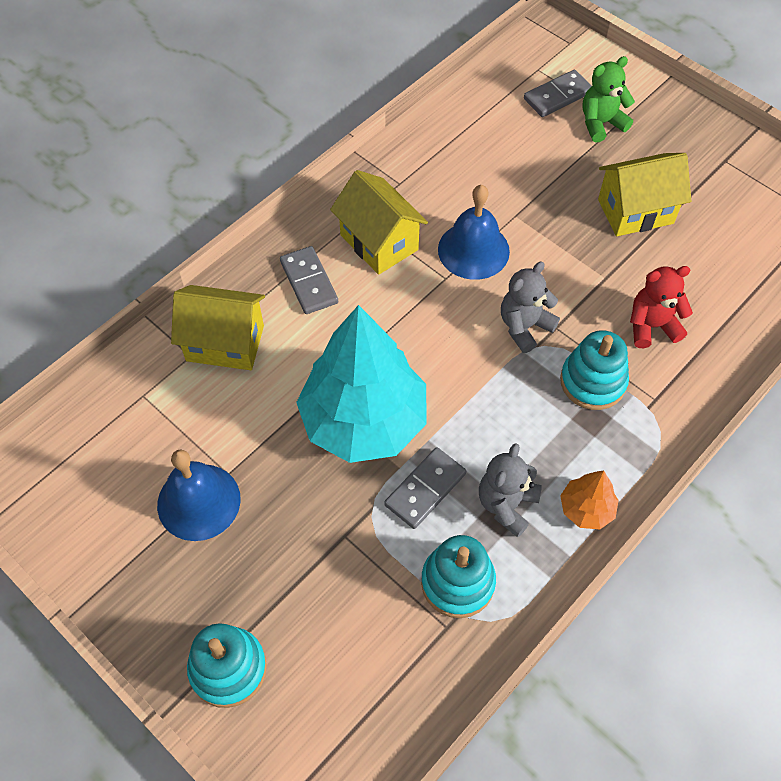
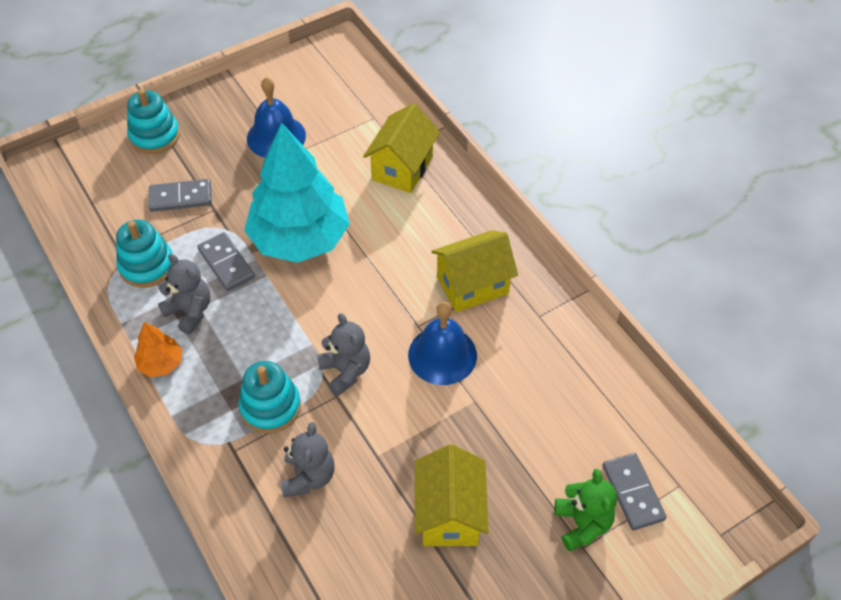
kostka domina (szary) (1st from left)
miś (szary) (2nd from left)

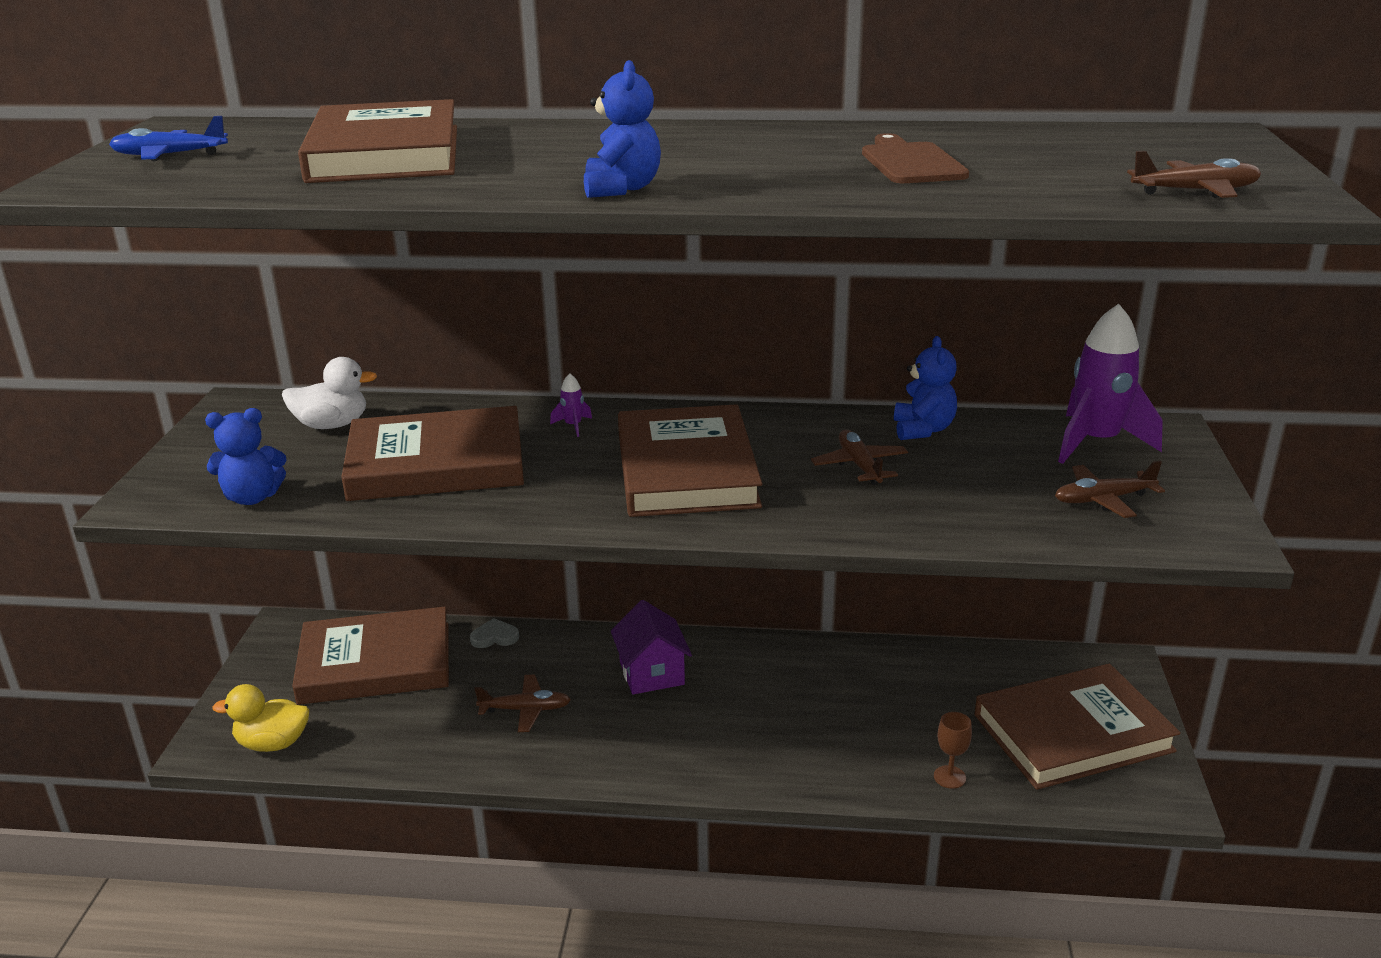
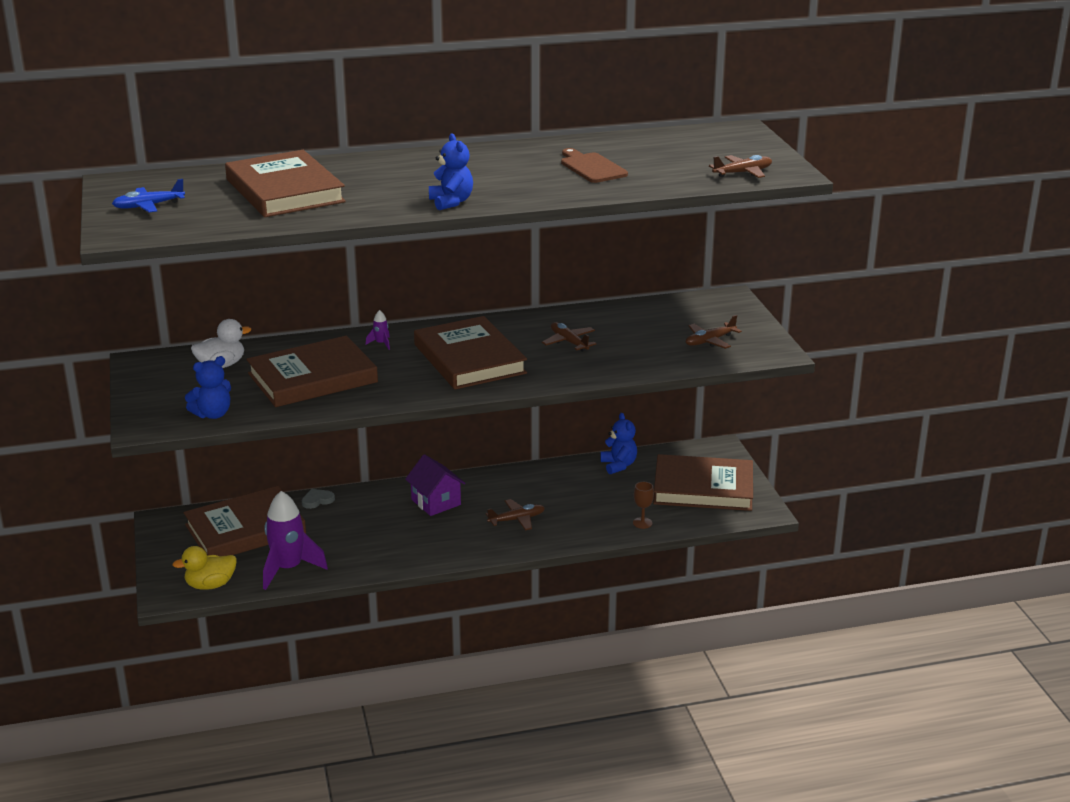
samolot (brązowy) (1st from left)
miś (niebieski) (3rd from left)
rakieta (fioletowy) (1st from left)
książka (brązowy) (5th from left)

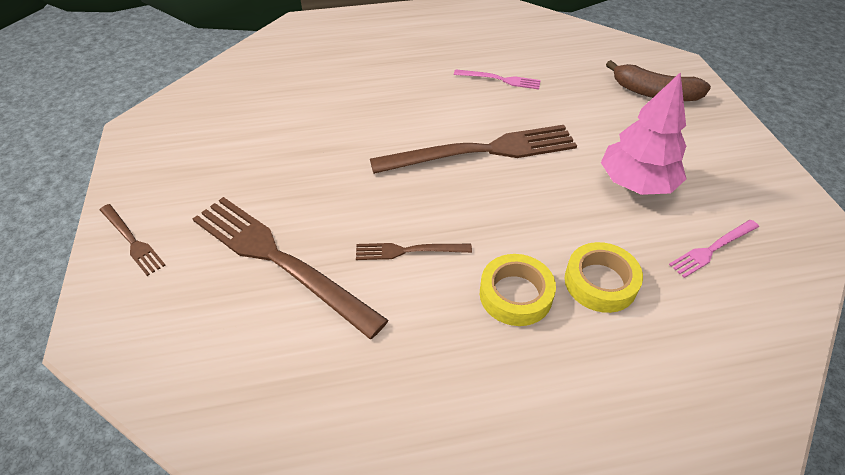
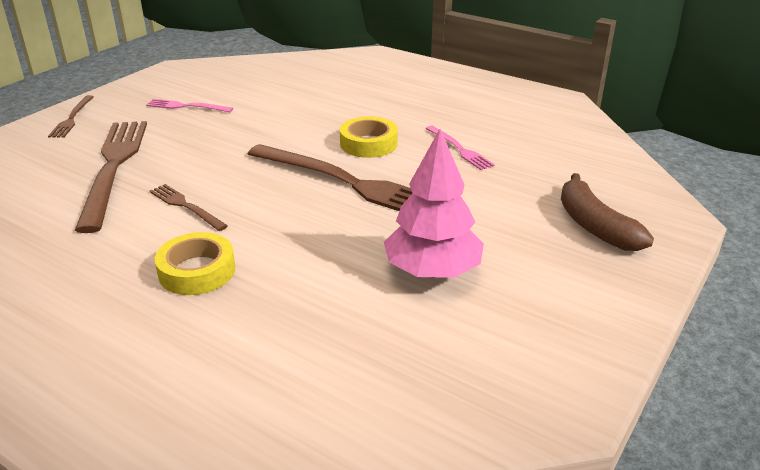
taśma klejąca (żółty) (2nd from left)
widelec (różowy) (1st from left)

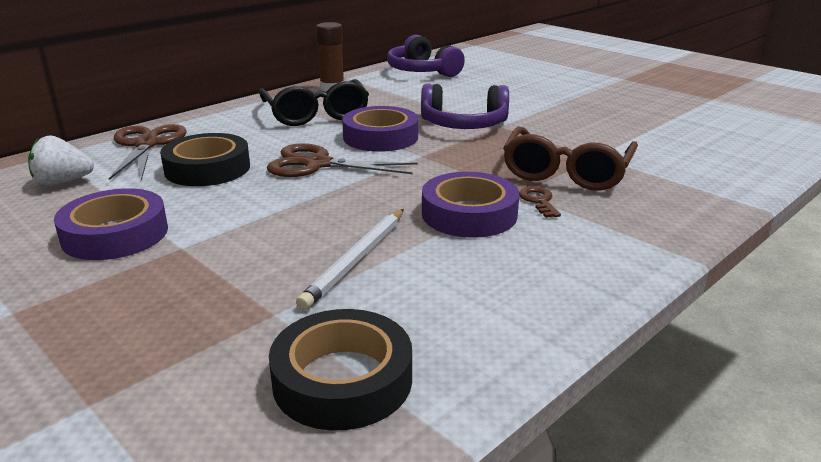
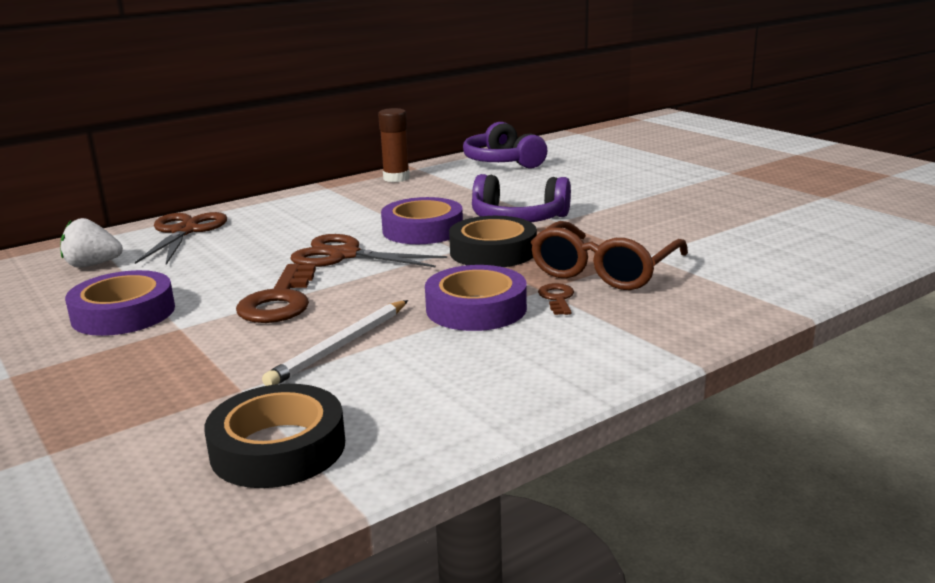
okulary (czarny)
klucz (brązowy) (1st from left)
taśma klejąca (czarny) (2nd from left)

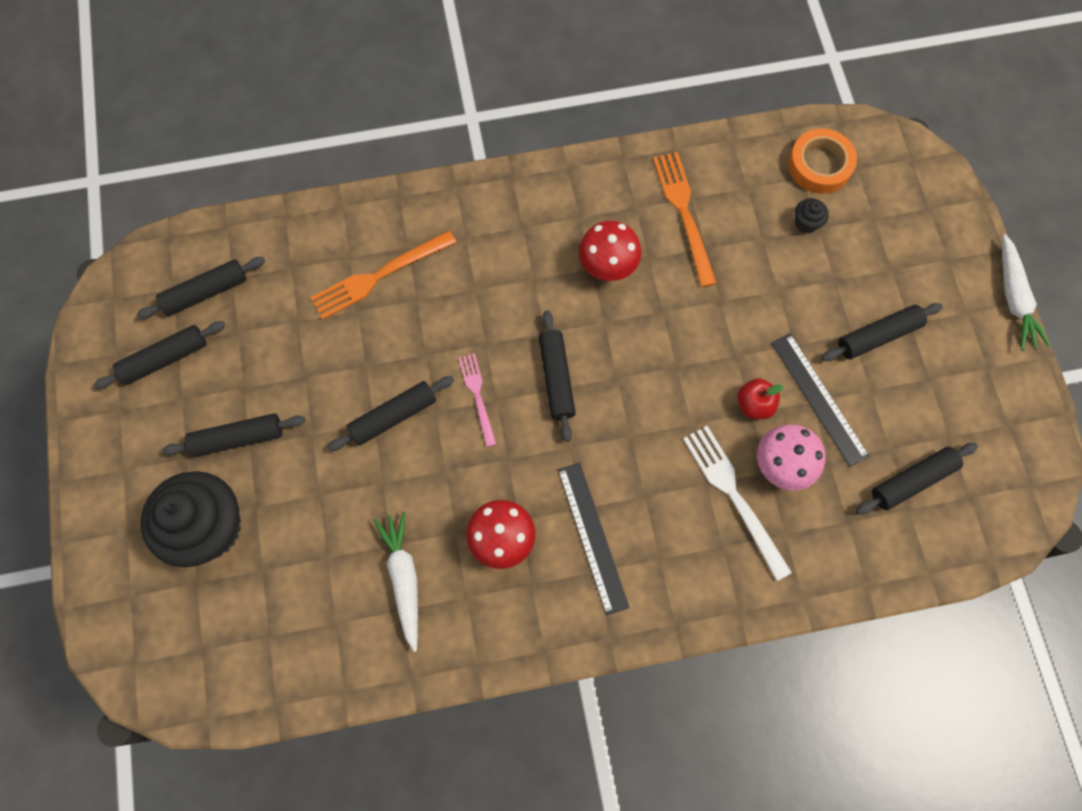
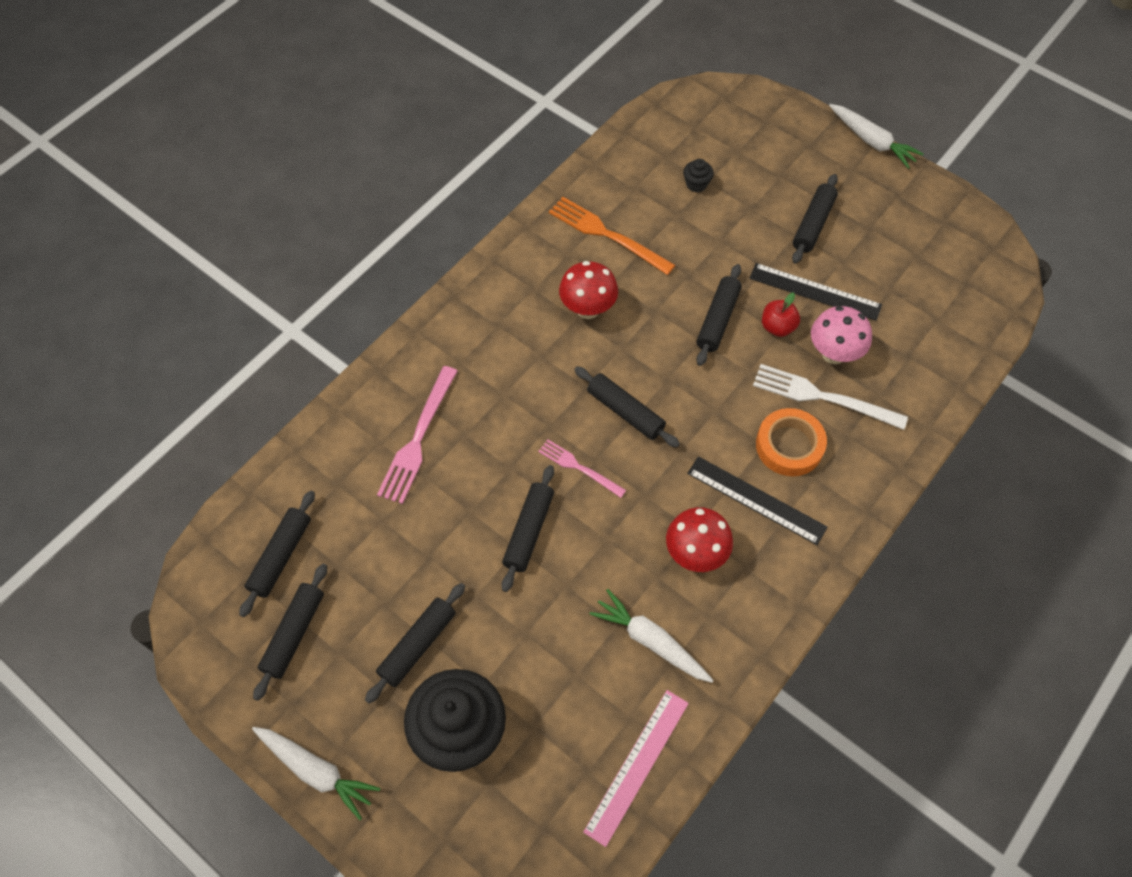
marchewka (biały) (1st from left)
linijka (różowy)
taśma klejąca (pomarańczowy)
wałek do ciasta (czarny) (6th from left)
widelec (różowy) (1st from left)

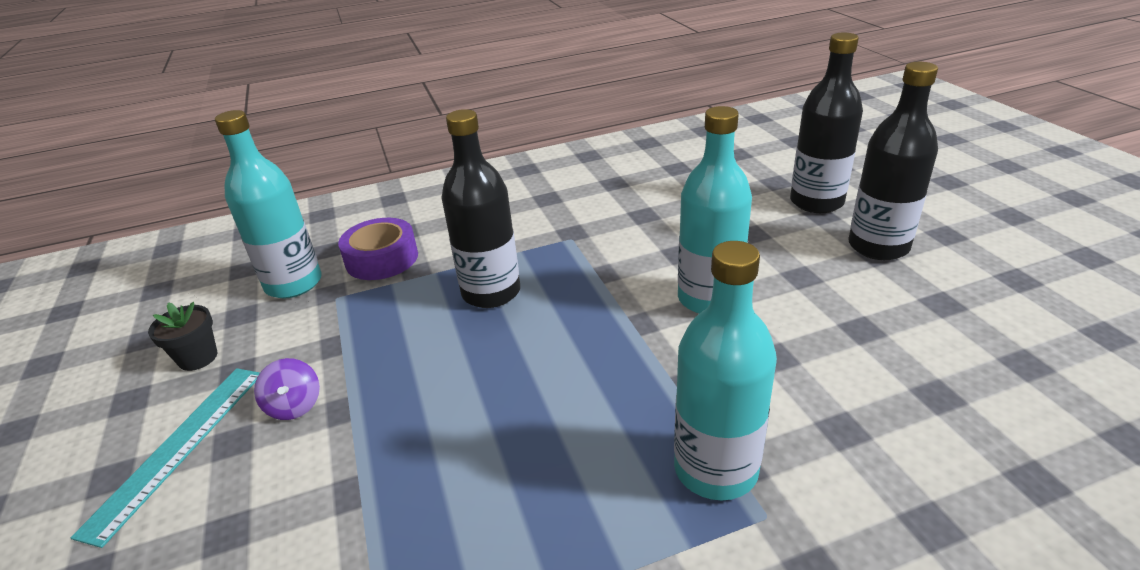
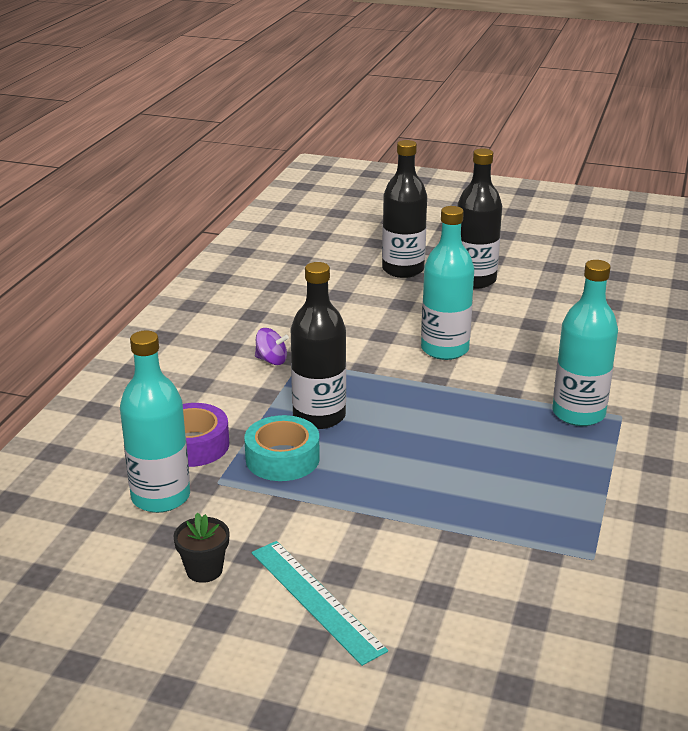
taśma klejąca (turkusowy)
bączek (fioletowy)

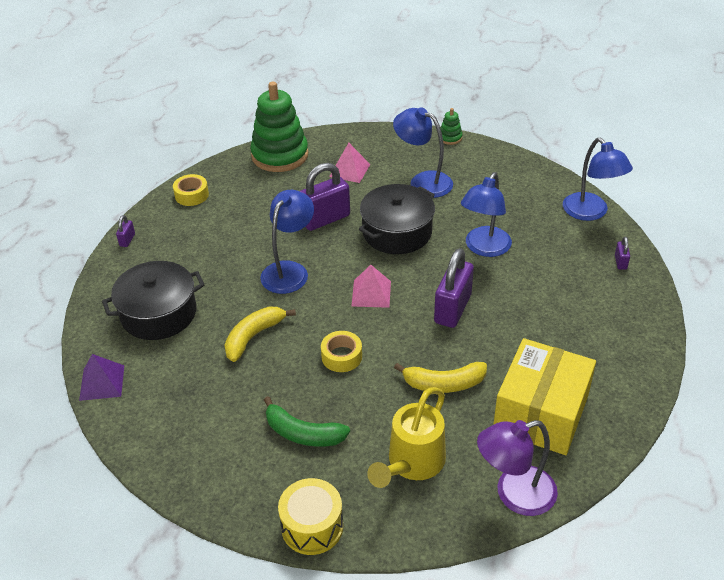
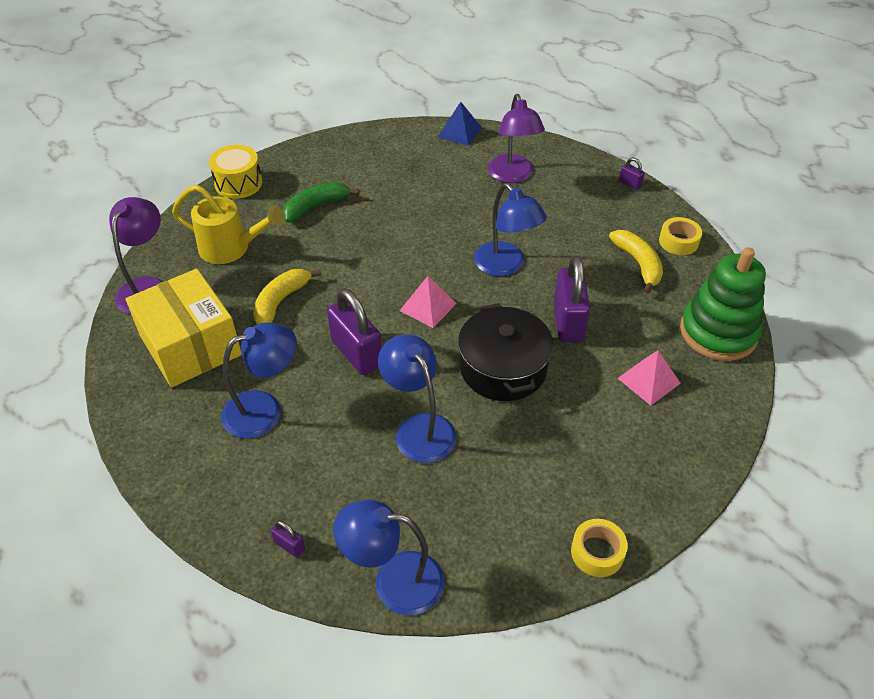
zabawka nakładanka (zielony) (2nd from left in the first image)
banan (żółty) (2nd from left)
taśma klejąca (żółty) (1st from left)
lampka (niebieski) (1st from left)
lampka (fioletowy) (2nd from left)
piramida (niebieski)
konewka (żółty)

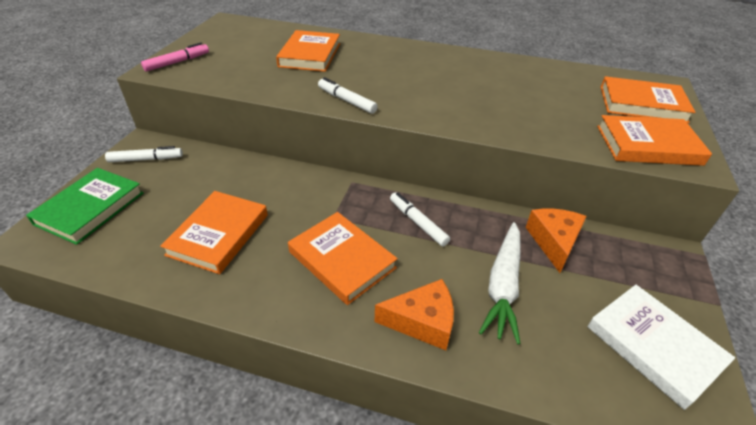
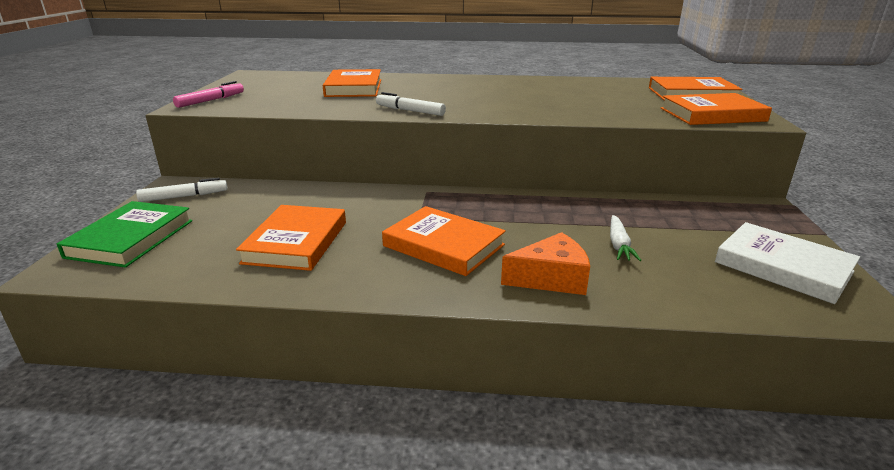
flamaster (biały) (3rd from left in the first image)
ser (pomarańczowy) (2nd from left in the first image)
marchewka (biały)

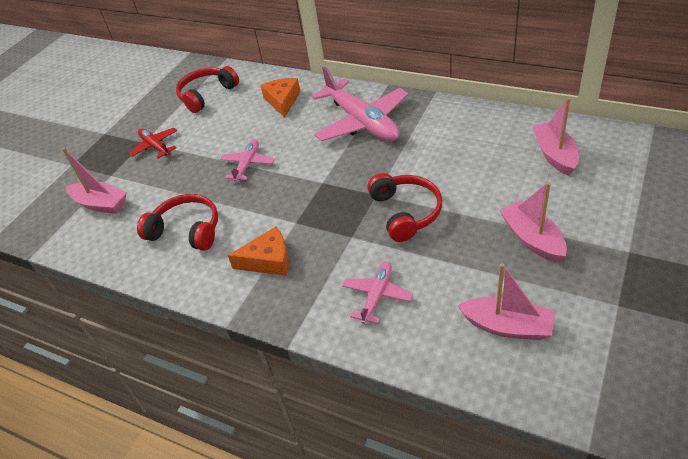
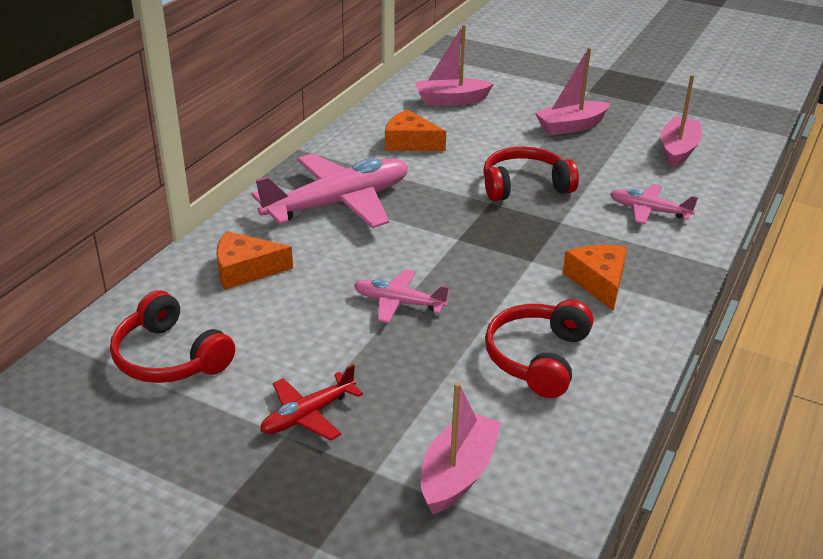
ser (pomarańczowy) (2nd from left)

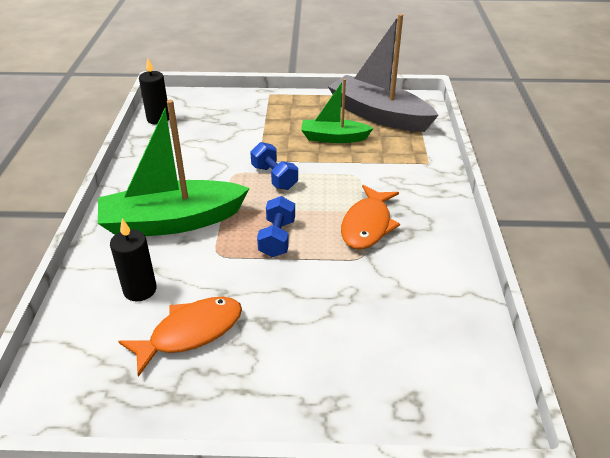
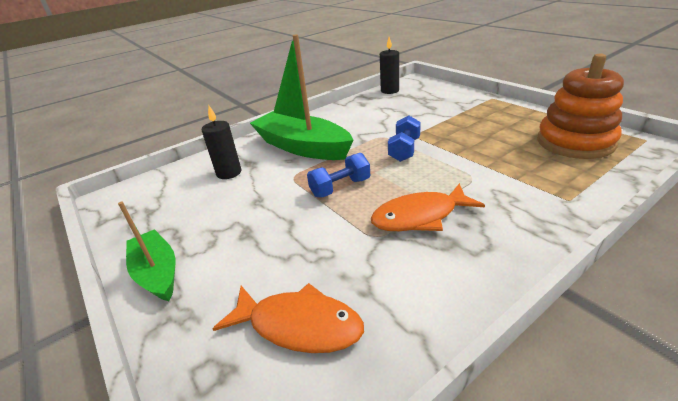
ryba (pomarańczowy) (1st from left)
łódka (zielony) (1st from left)
zabawka nakładanka (pomarańczowy)

